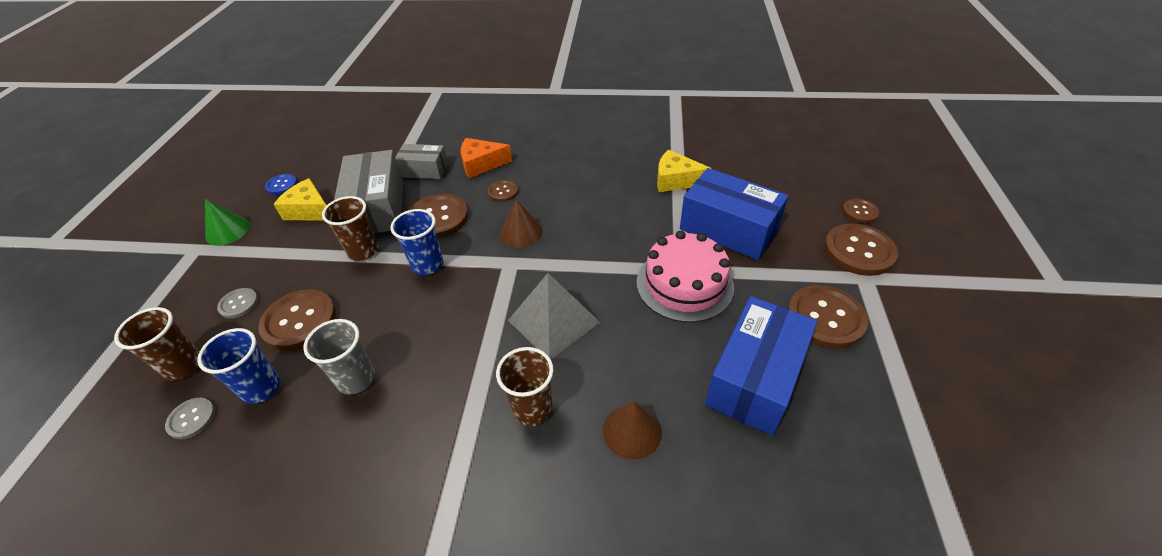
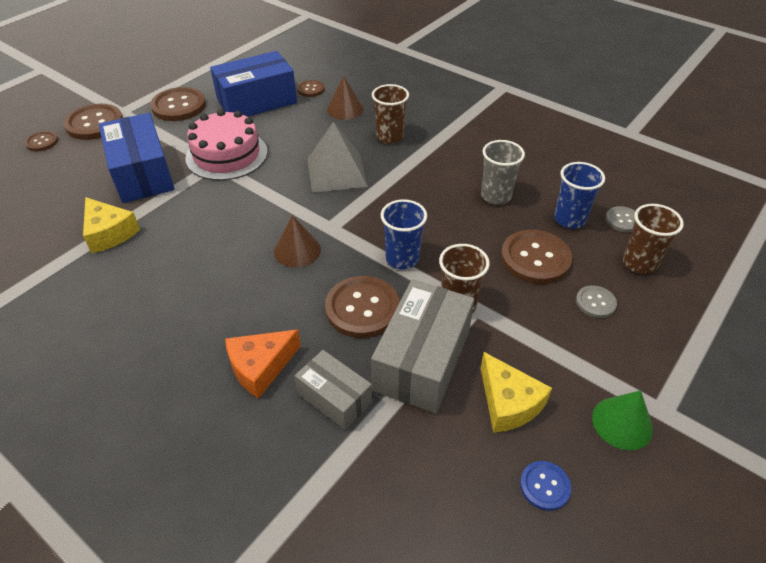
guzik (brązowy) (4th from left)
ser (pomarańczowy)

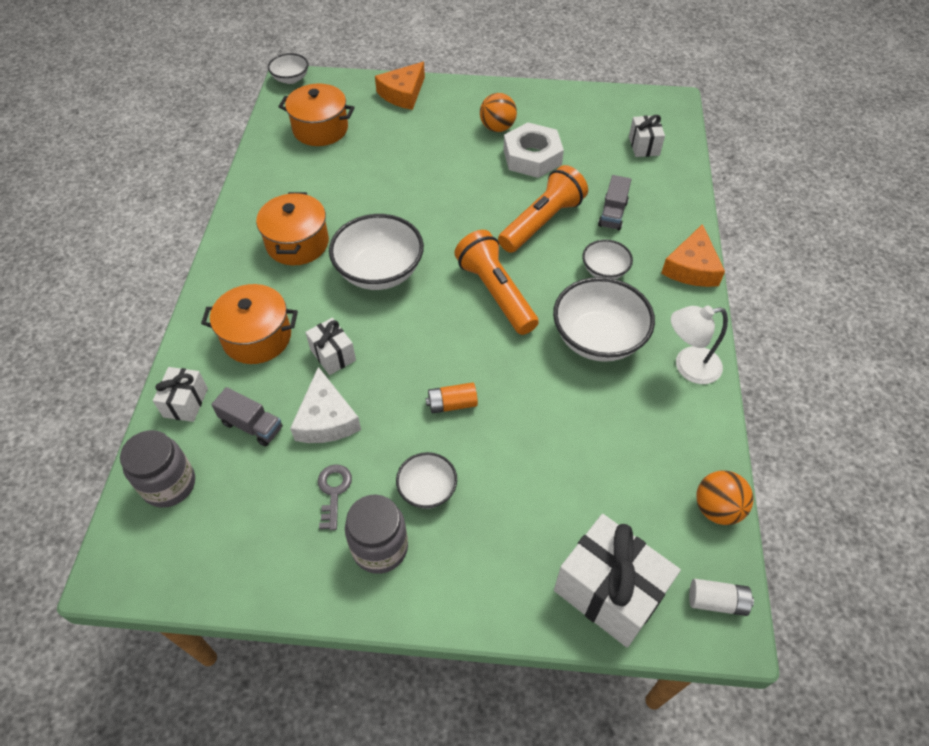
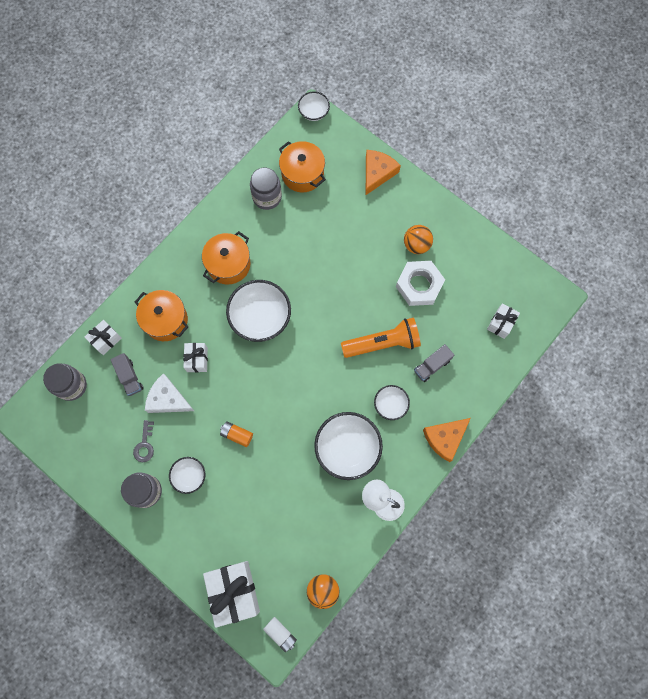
latarka (pomarańczowy) (1st from left in the first image)
słoik (szary) (3rd from left)
ser (biały)
klucz (szary)
ser (pomarańczowy) (1st from left)

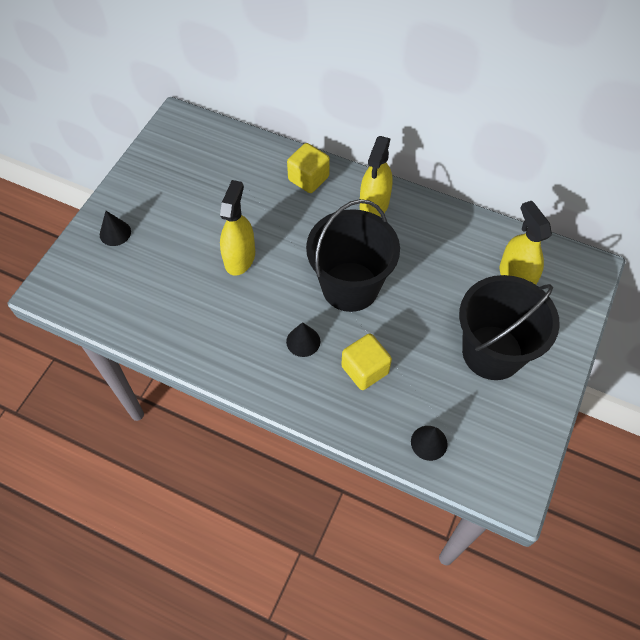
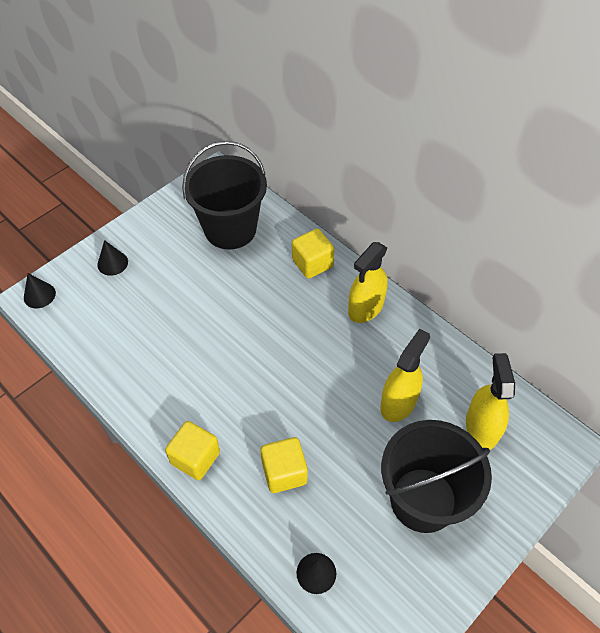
sześcian (żółty) (1st from left)
spryskiwacz (żółty) (2nd from left)
stożek (czarny) (1st from left)
wiadro (czarny) (1st from left)

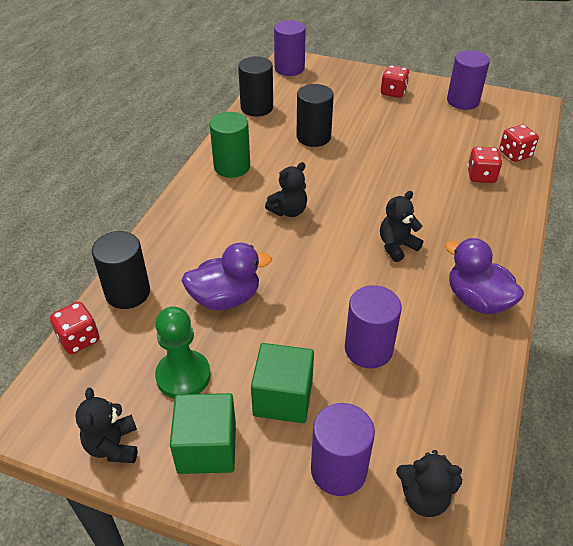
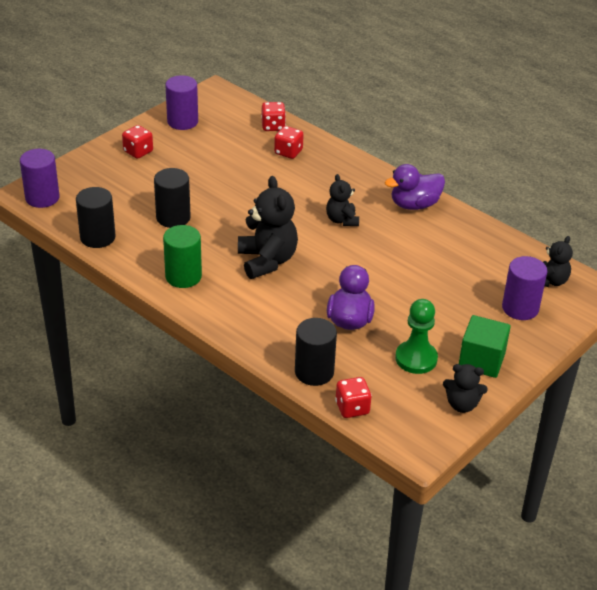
sześcian (zielony) (2nd from left in the first image)
walec (fioletowy) (3rd from left in the first image)
miś (czarny) (1st from left)

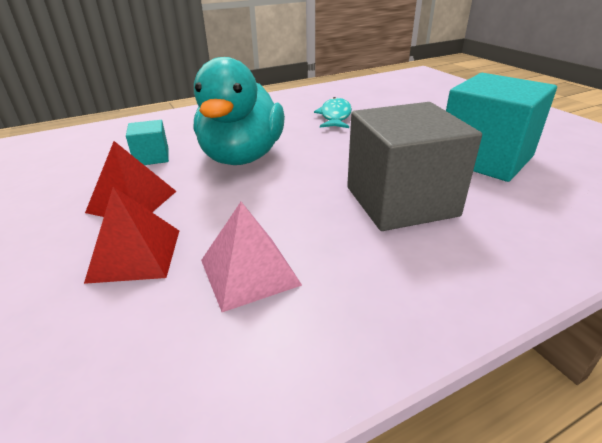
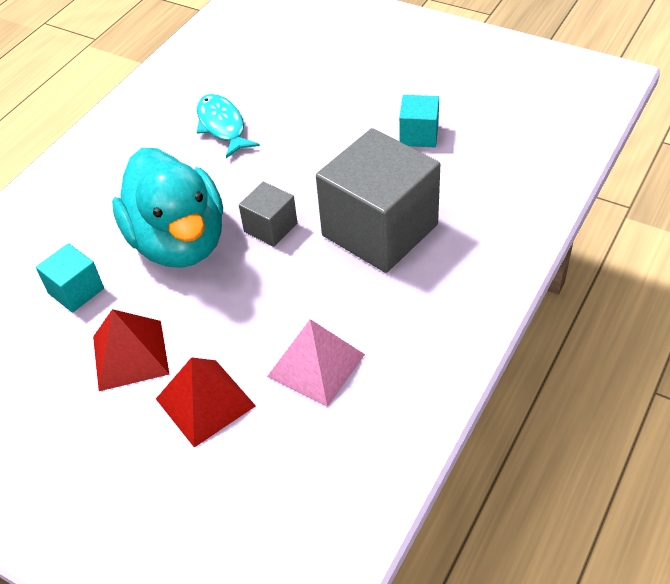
sześcian (szary) (1st from left)
sześcian (turkusowy) (2nd from left)

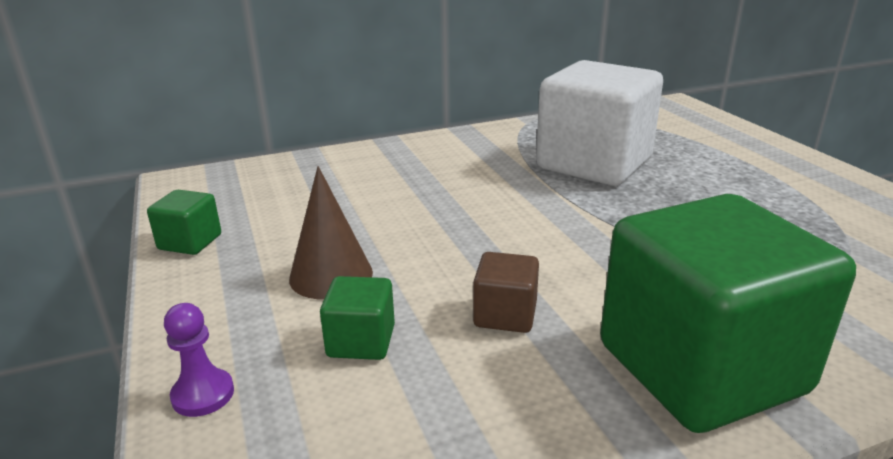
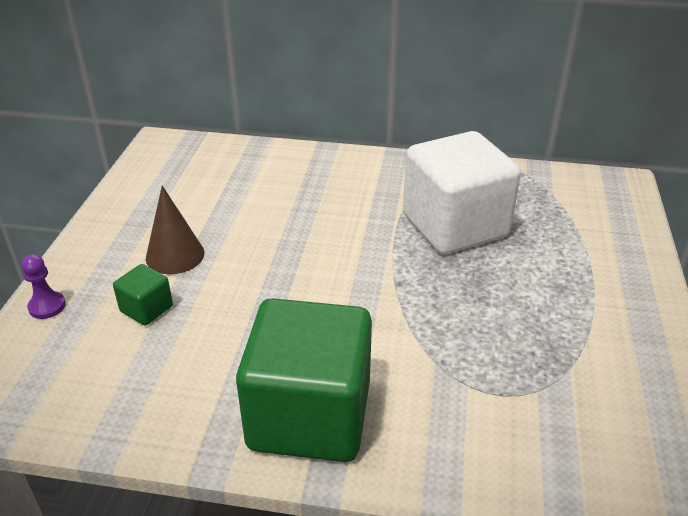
sześcian (zielony) (1st from left in the first image)
sześcian (brązowy)

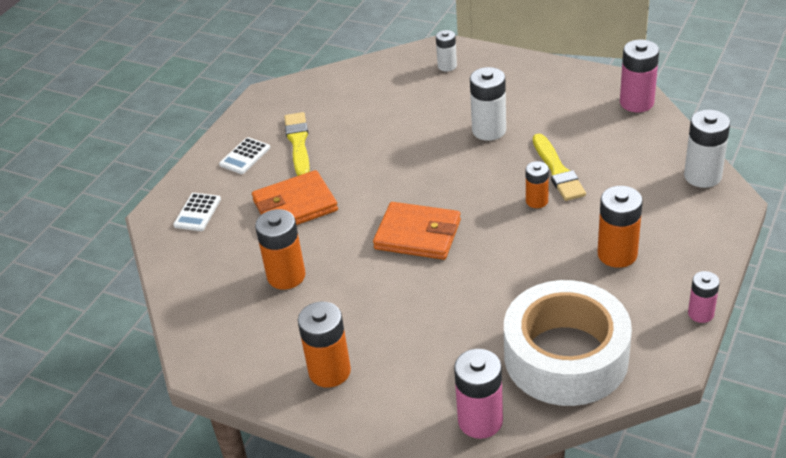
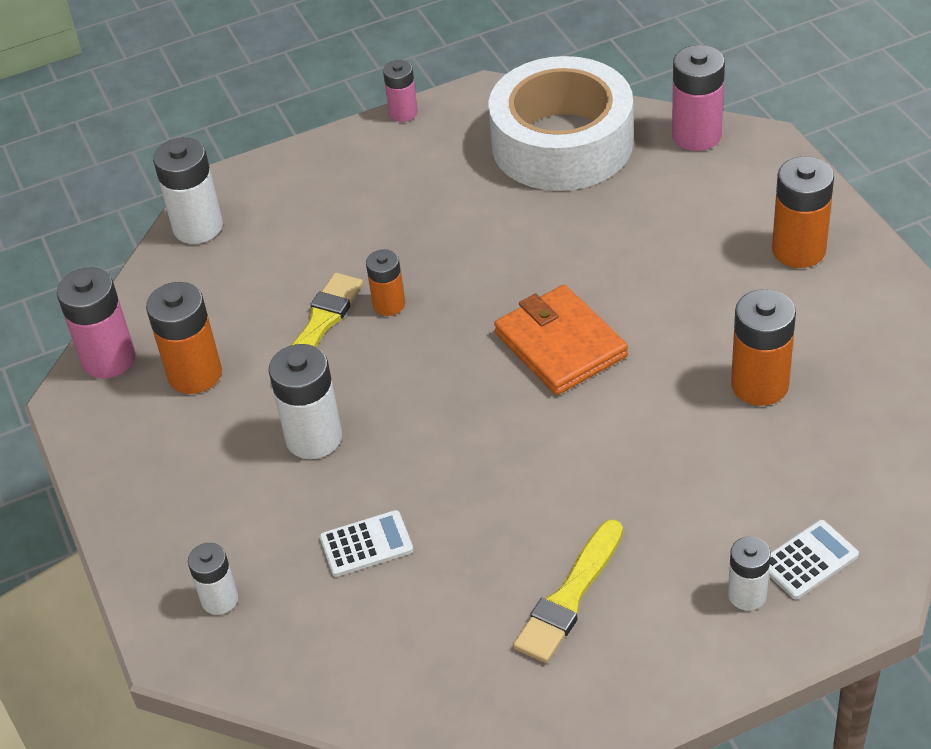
portfel (pomarańczowy) (1st from left in the first image)
bateria (biały) (4th from left)
kalkulator (biały) (1st from left)
bateria (pomarańczowy) (1st from left)

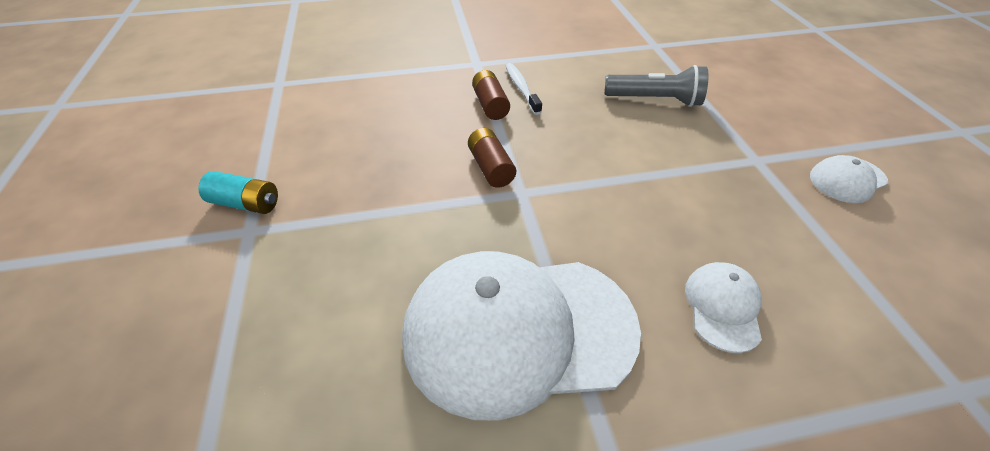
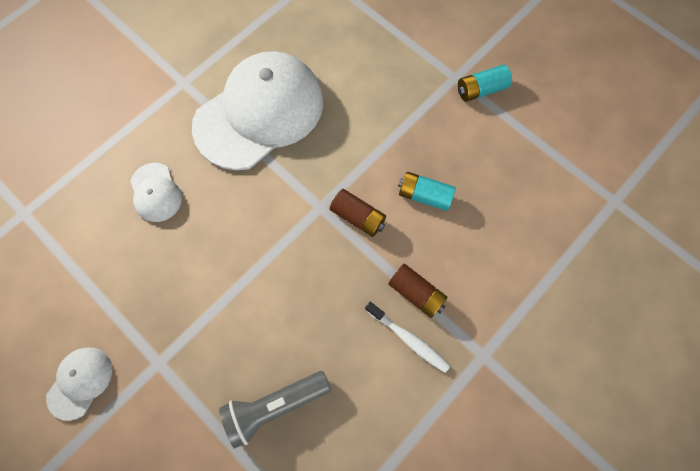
bateria (turkusowy) (1st from left)

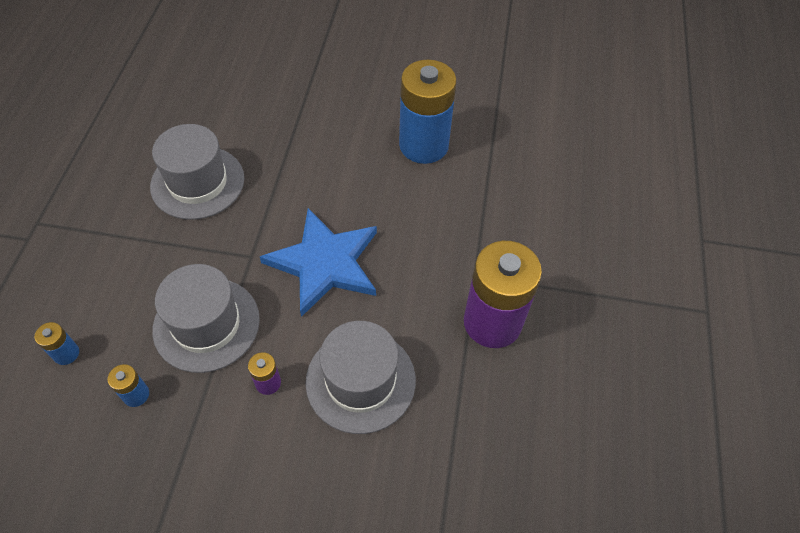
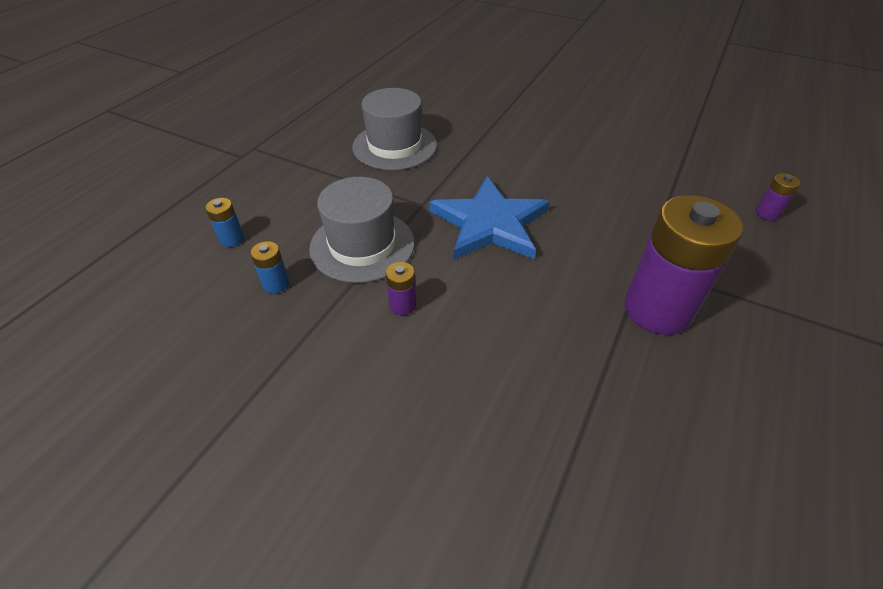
kapelusz (szary) (3rd from left in the first image)
bateria (niebieski) (3rd from left in the first image)
bateria (fioletowy) (3rd from left)

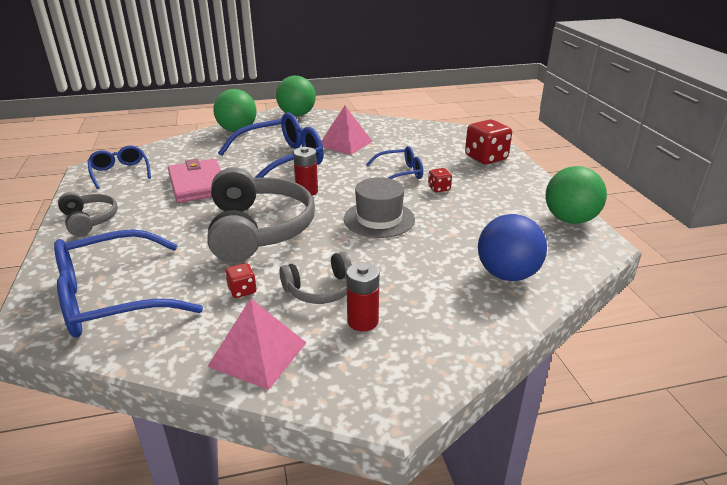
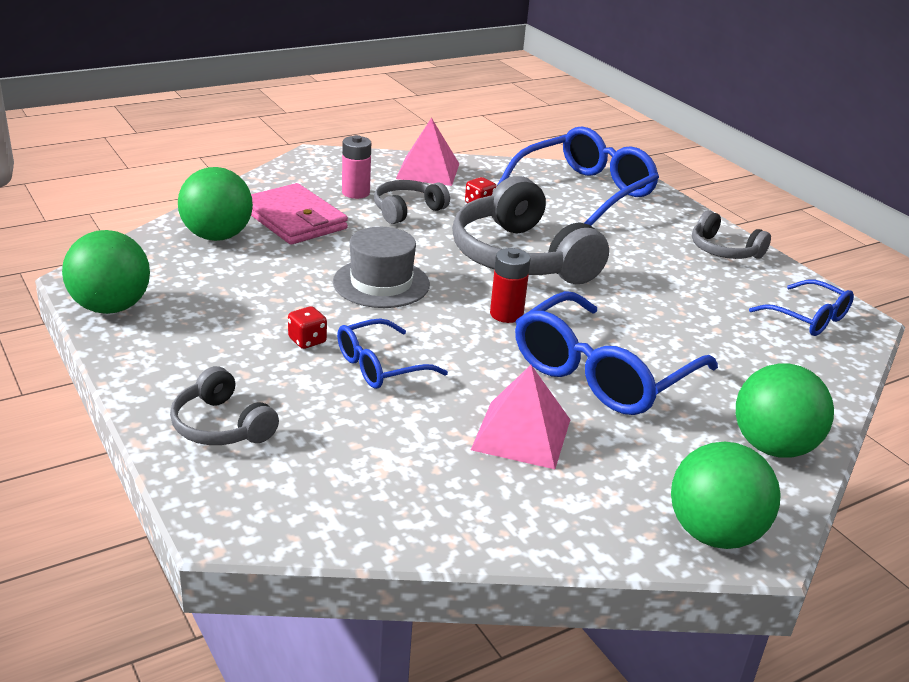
portfel (różowy)
słuchawki (szary) (1st from left)
bateria (różowy)
piłka (zielony) (2nd from left)

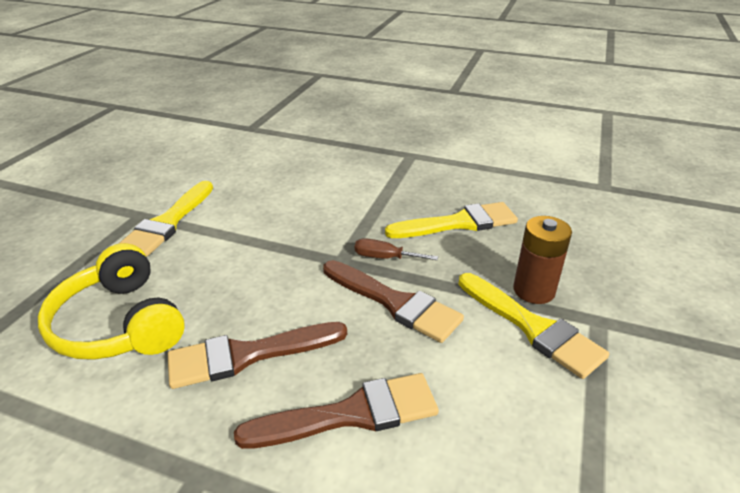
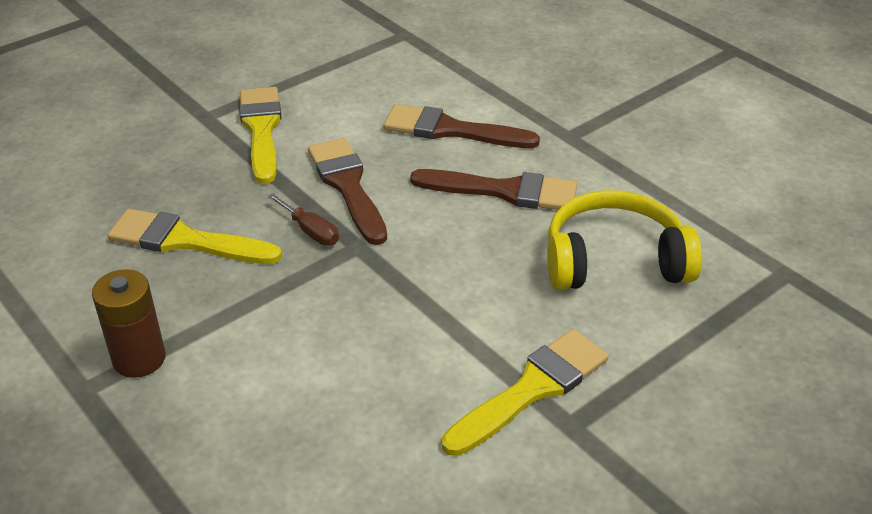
bateria (brązowy)
słuchawki (żółty)

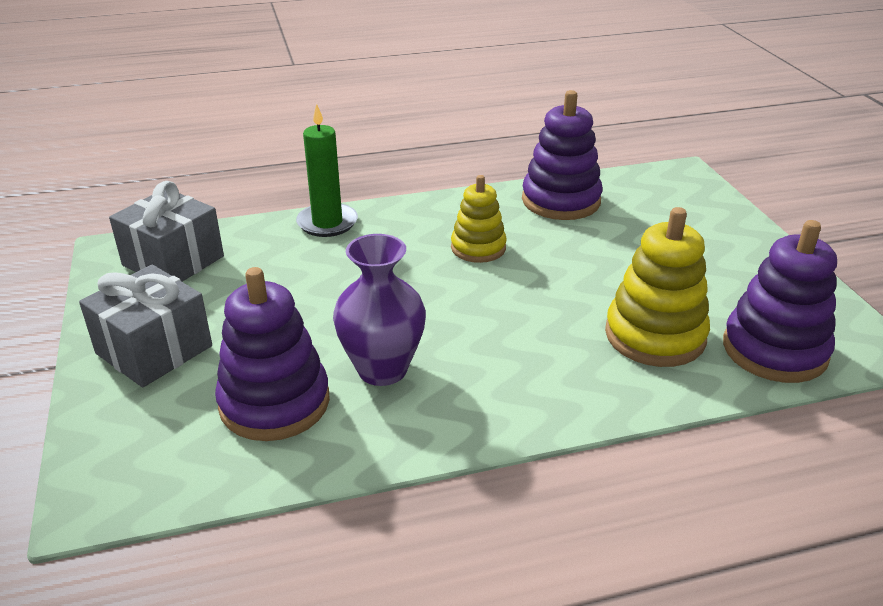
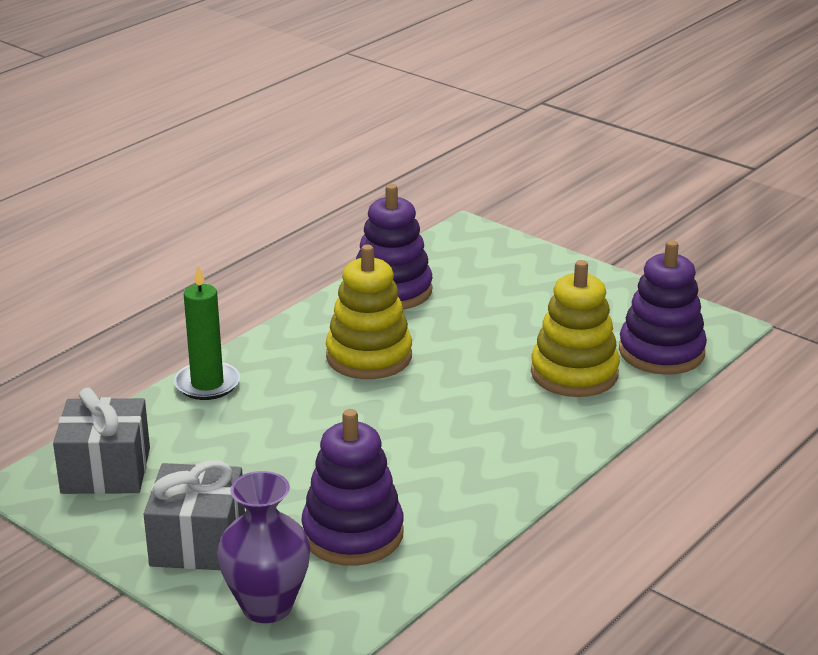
wazon (fioletowy)
zabawka nakładanka (żółty) (1st from left)

